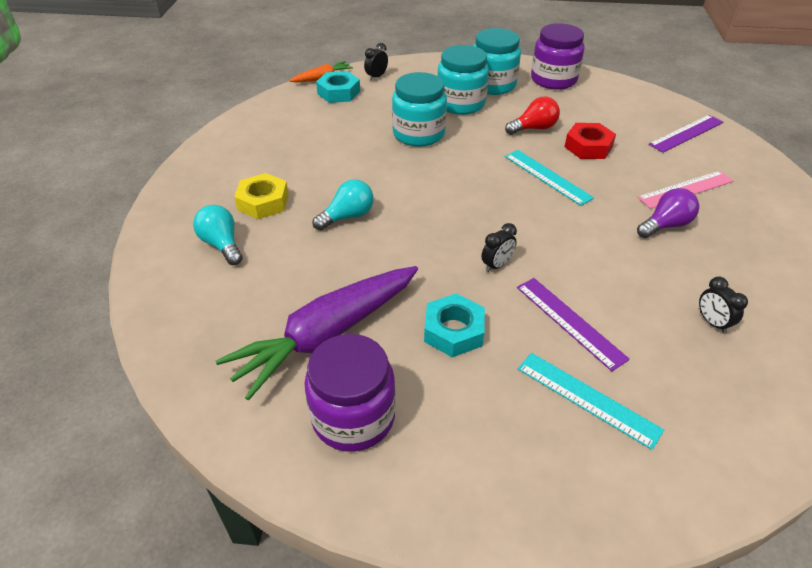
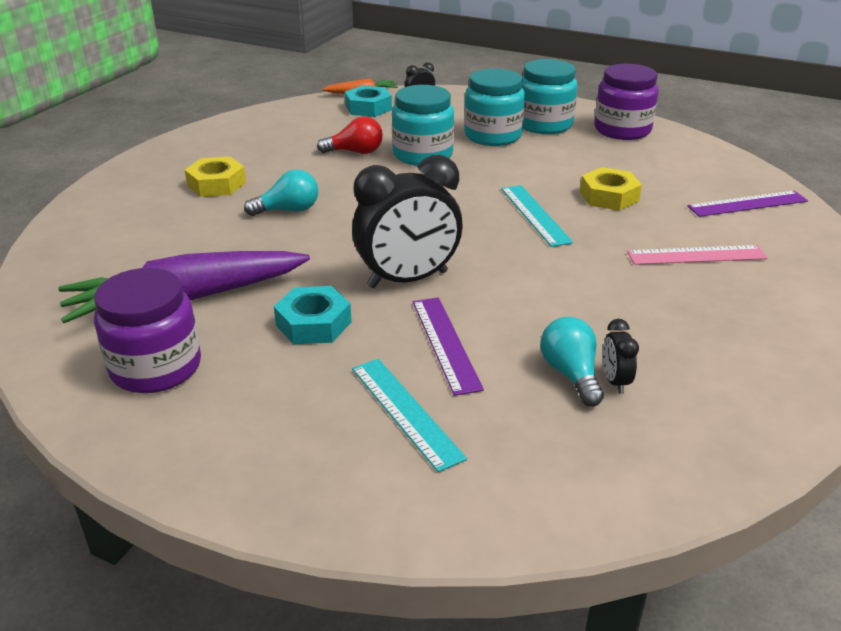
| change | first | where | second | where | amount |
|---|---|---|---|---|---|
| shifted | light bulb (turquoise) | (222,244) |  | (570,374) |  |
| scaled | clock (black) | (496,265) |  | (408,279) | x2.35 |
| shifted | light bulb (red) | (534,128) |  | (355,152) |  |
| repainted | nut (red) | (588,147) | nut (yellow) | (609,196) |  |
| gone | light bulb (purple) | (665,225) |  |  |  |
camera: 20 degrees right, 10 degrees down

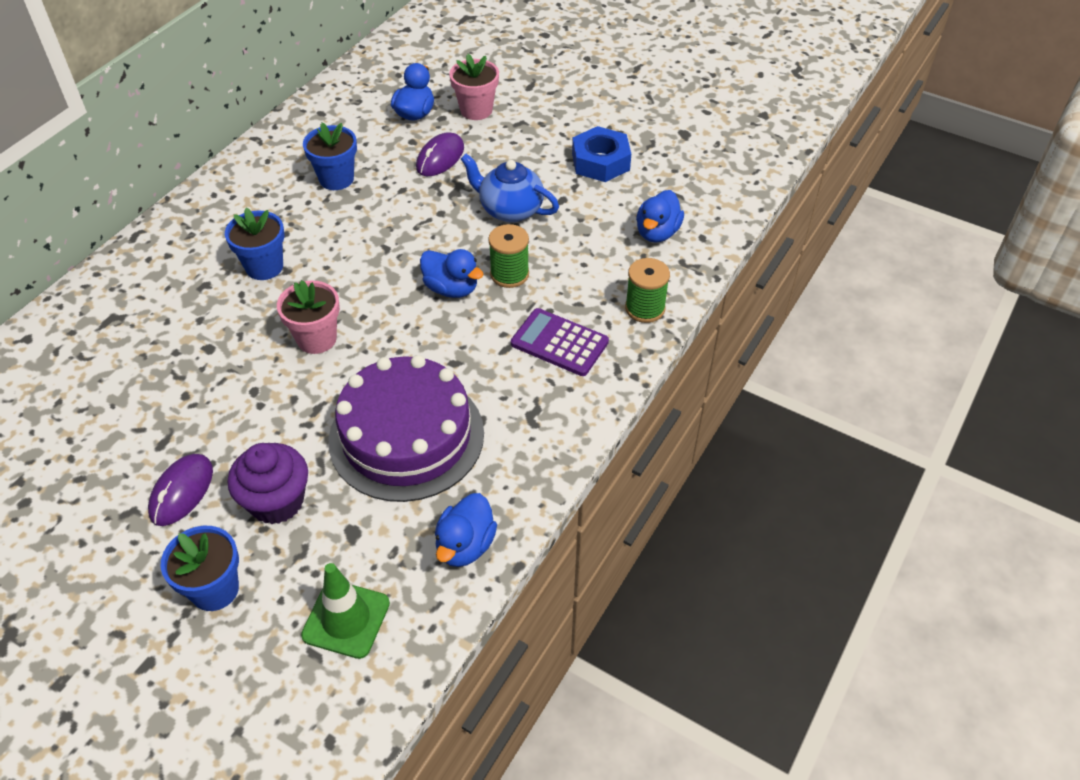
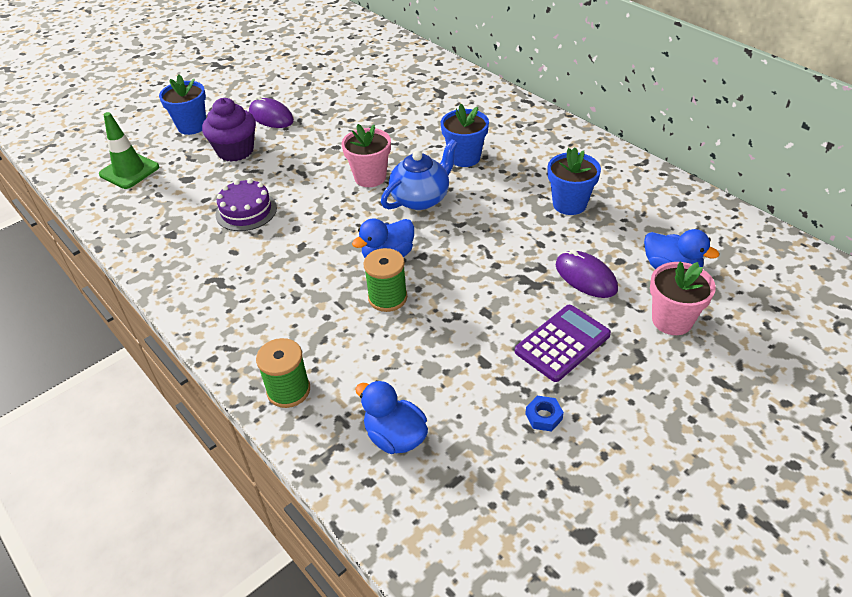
| change | first | where | second | where | amount |
|---|---|---|---|---|---|
| scaled | cake (purple) | (406,436) |  | (246,211) | x0.51 |
| gone | duck (blue) | (465,545) |  |  |  |
| shifted | teapot (blue) | (510,209) |  | (421,198) |  |
| shifted | calculator (purple) | (559,343) |  | (562,343) |  |
| scaled | nut (blue) | (600,162) |  | (543,416) | x0.46 |
camera: 110 degrees right, 5 degrees down

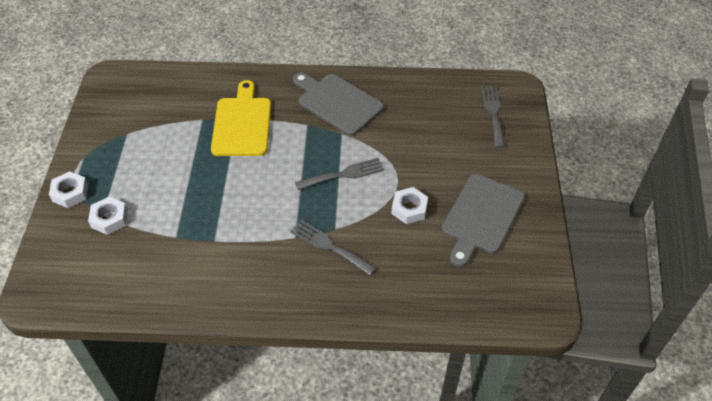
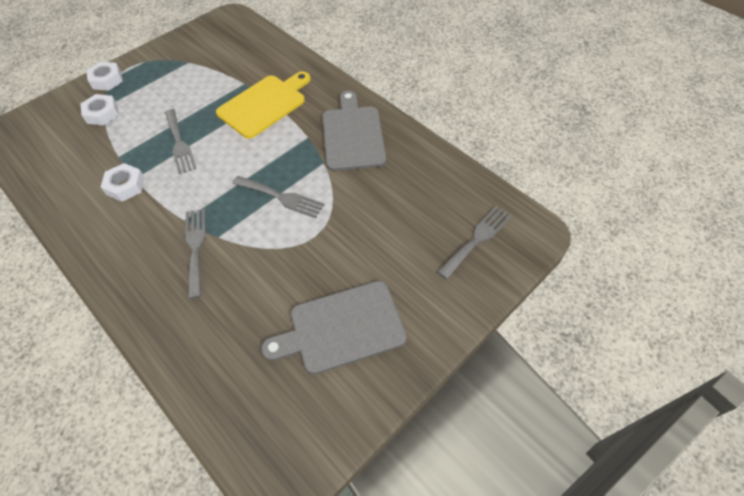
| change | first | where | second | where | amount |
|---|---|---|---|---|---|
| shifted | nut (white) | (409,209) |  | (125,186) |  |
| new |  |  | fork (grey) | (179,143) |  |
camera: 45 degrees right, 5 degrees up

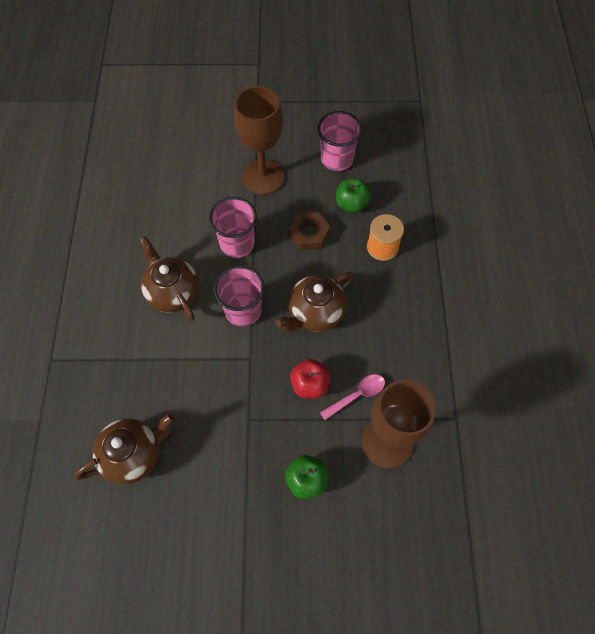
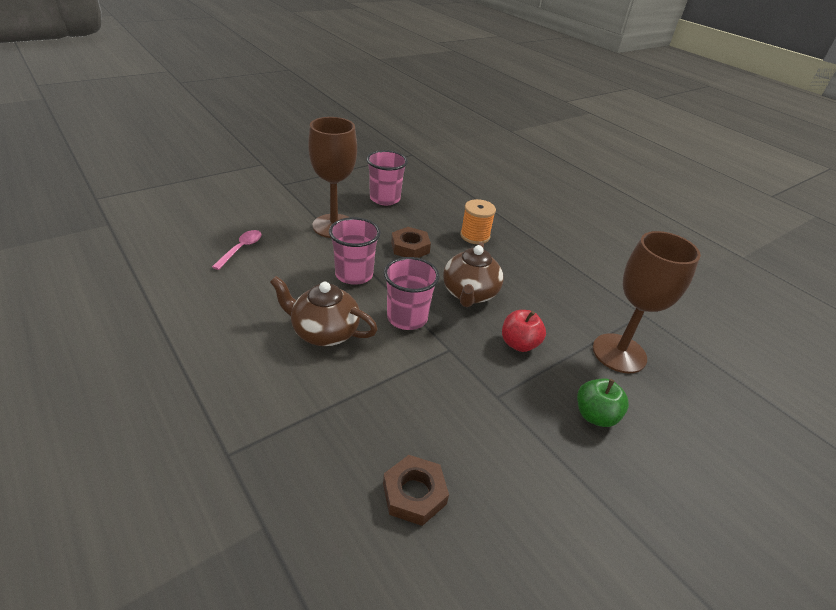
| change | first | where | second | where | amount |
|---|---|---|---|---|---|
| swapped | teapot (brown) | (133,454) | nut (brown) | (414,494) |  |
| shifted | spoon (pink) | (357,395) |  | (241,249) |  |
| gone | apple (green) | (351,204) |  |  |  |
camera: 40 degrees left, 25 degrees down

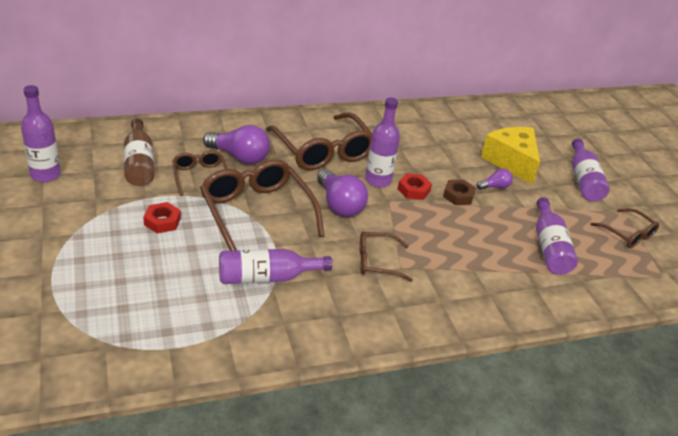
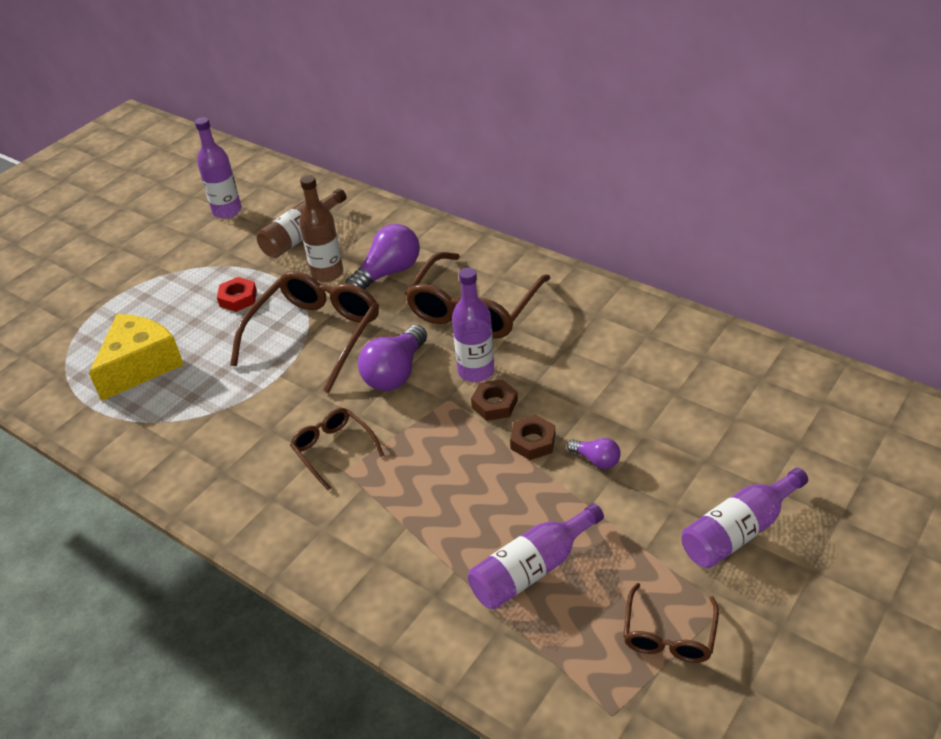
| change | first | where | second | where | amount |
|---|---|---|---|---|---|
| swapped | glasses (brown) | (200,176) | bottle (brown) | (327,273) |  |
| rotated | light bulb (purple) | (240,157) |  | (388,272) | 120 degrees counterclockwise |
| gone | bottle (purple) | (267,277) |  |  |  |
| repainted | nut (red) | (413,190) | nut (brown) | (494,404) |  |
| shifted | cheese (yellow) | (511,162) |  | (140,366) |  |
camera: 60 degrees right, 5 degrees up

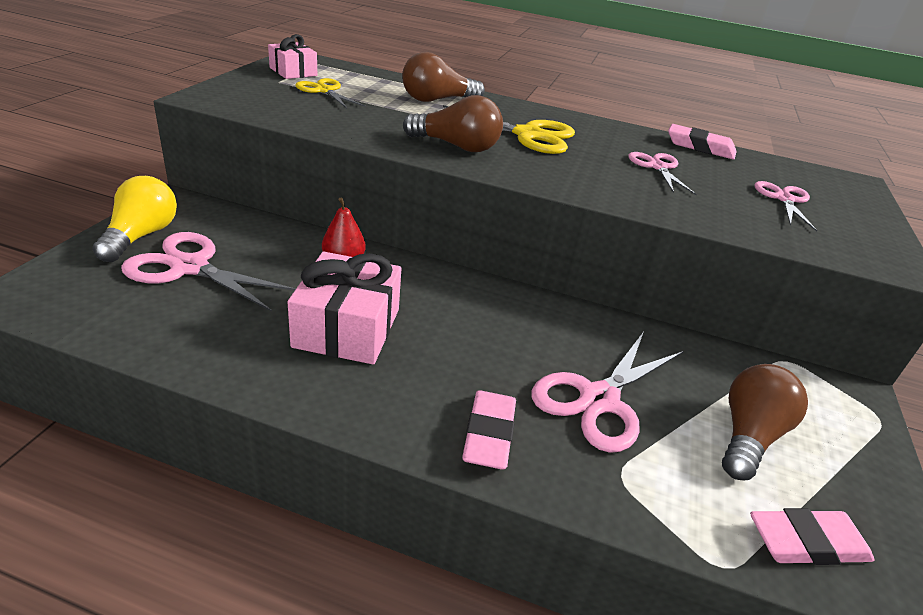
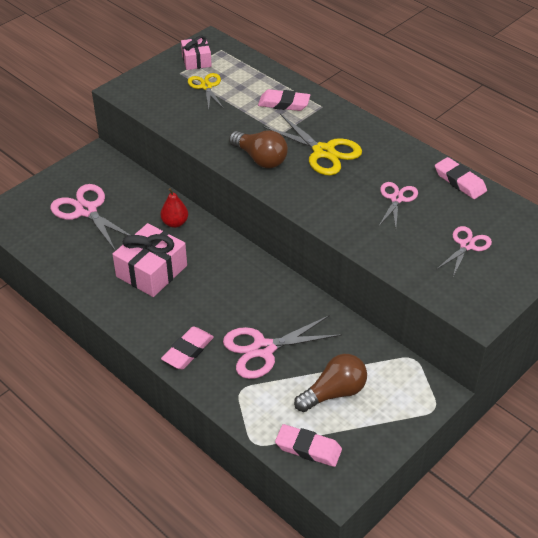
| change | first | where | second | where | amount |
|---|---|---|---|---|---|
| gone | light bulb (yellow) | (141,236) |  |  |  |
| swapped | light bulb (brown) | (437,100) | eraser (pink) | (284,104) |  |
camera: 30 degrees right, 10 degrees up

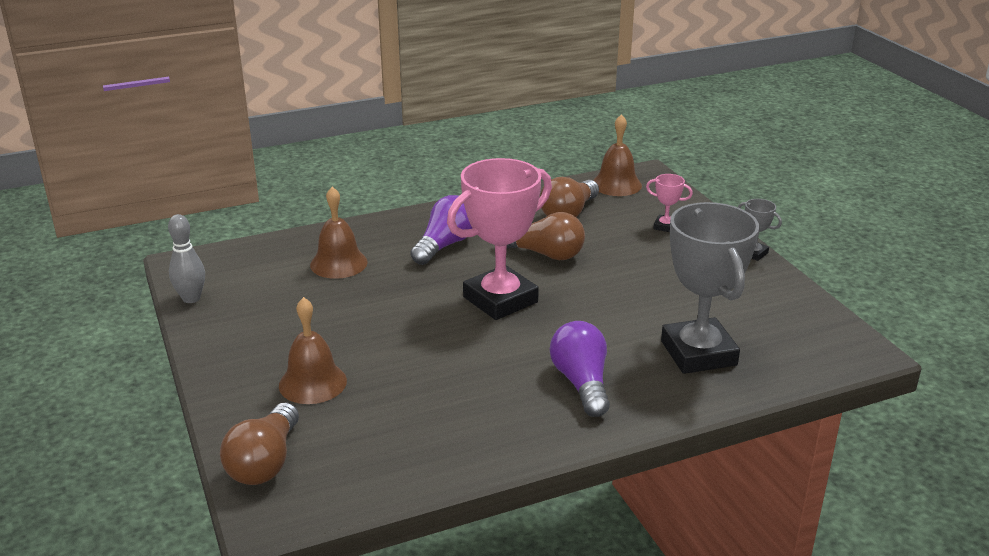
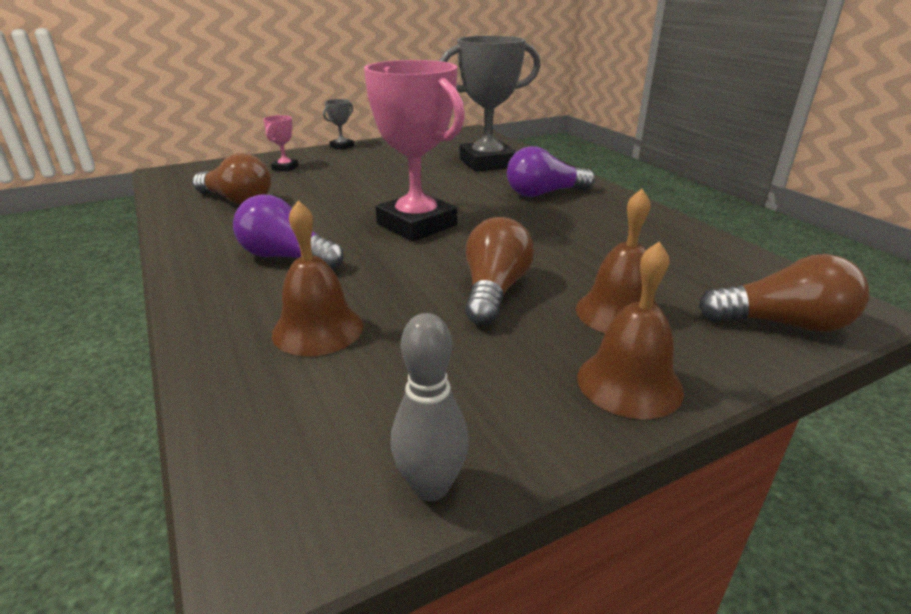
| change | first | where | second | where | amount |
|---|---|---|---|---|---|
| shifted | light bulb (brown) | (545,254) |  | (494,291) |  |
| shifted | bell (brown) | (616,184) |  | (629,383) |  |
camera: 95 degrees left, 0 degrees up

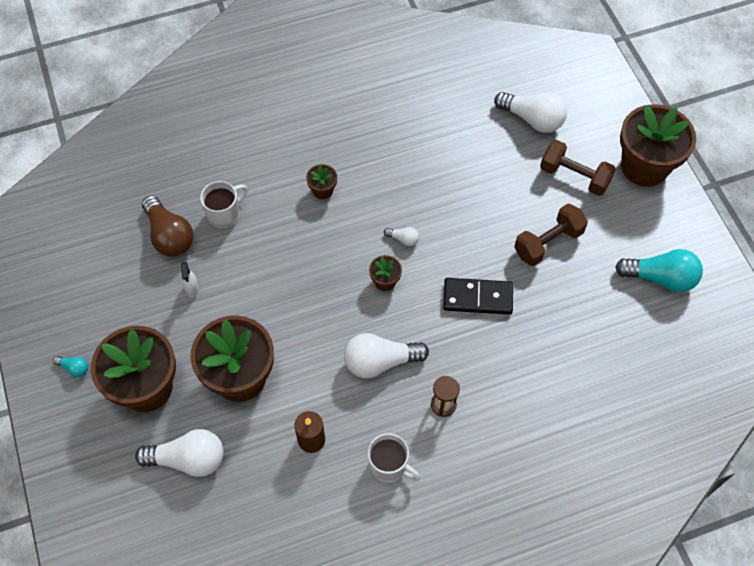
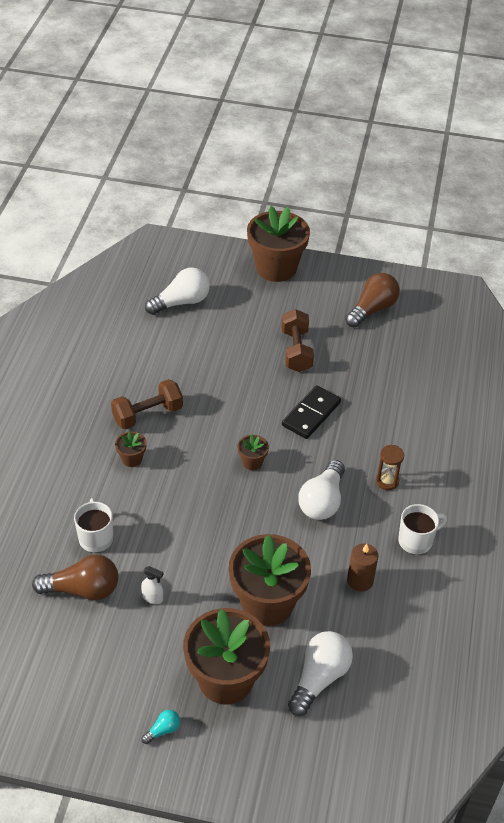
| change | first | where | second | where | amount |
|---|---|---|---|---|---|
| gone | light bulb (white) | (403,239) |  |  |  |
| shifted | dumbbell (brown) | (574,176) |  | (147,415) |  |
| repainted | light bulb (turquoise) | (660,278) | light bulb (brown) | (372,309) |  |
camera: 60 degrees left, 15 degrees down

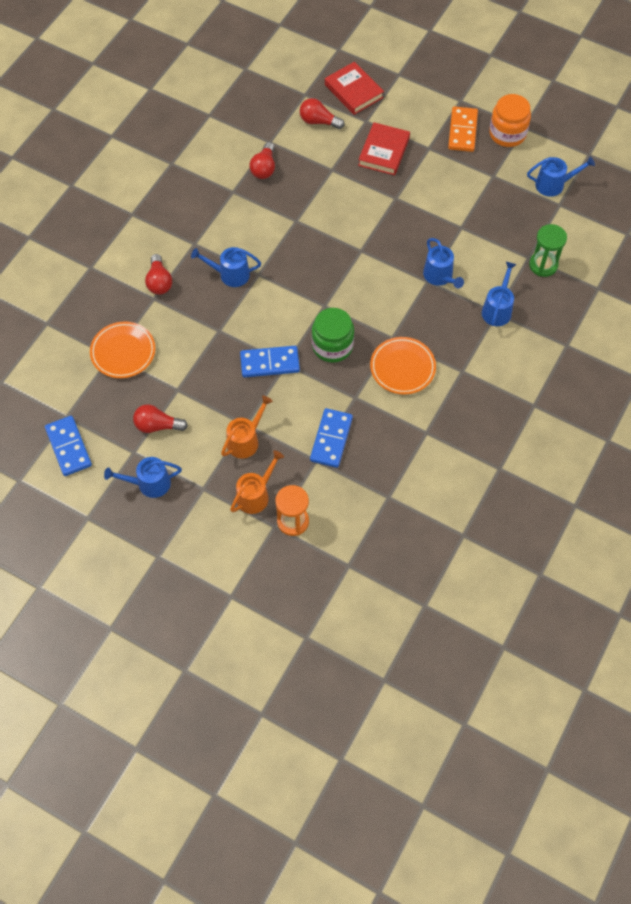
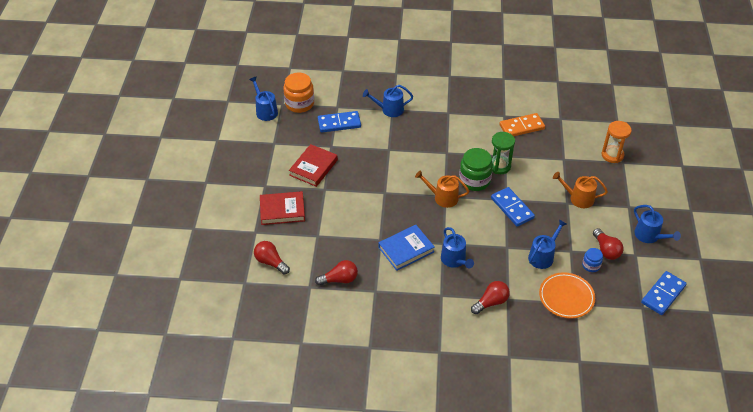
| change | first | where | second | where | amount |
|---|---|---|---|---|---|
| shifted | watering can (orange) | (255,495) |  | (443,197) |  |
| rotated | light bulb (red) | (318,121) |  | (271,262) | 135 degrees clockwise |
| shifted | domino (blue) | (331,439) |  | (339,123) |  |
| shifted | book (red) | (353,91) |  | (313,168) |  |
| gone | plate (orange) | (402,367) |  |  |  |
| shifted | watering can (blue) | (440,276) |  | (543,256) |  |
| shifted | domino (orange) | (462,131) |  | (521,127) |  |
| shifted | jar (orange) | (507,134) |  | (299,103) |  |
| shifted | hourglass (green) | (543,265) |  | (499,166) |  |
| new |  |  | book (blue) | (406,249) |  |
| new |  |  | jar (blue) | (591,265) |  |
camera: 115 degrees left, 15 degrees down

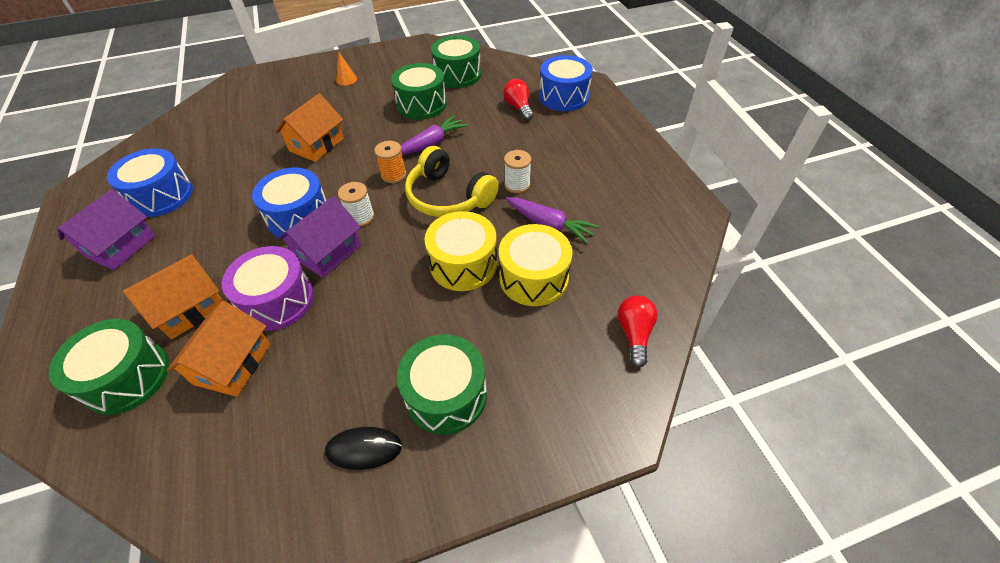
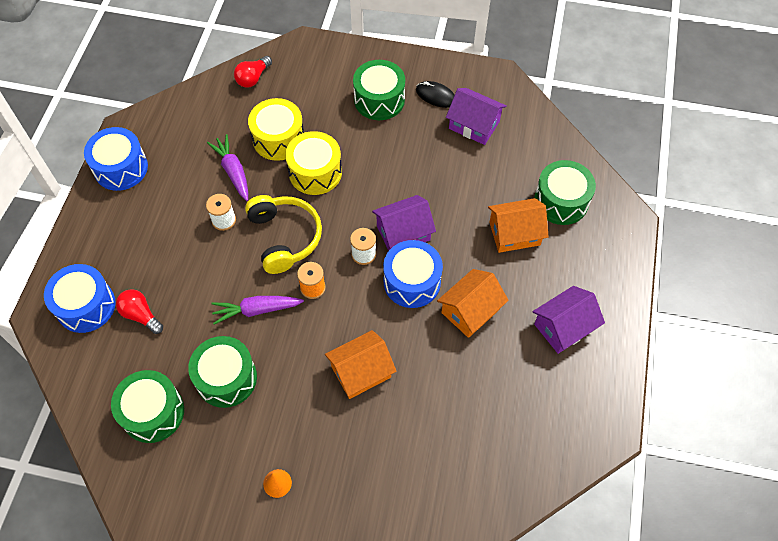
| change | first | where | second | where | amount |
|---|---|---|---|---|---|
| shifted | drum (blue) | (161,196) |  | (121,168) |  |
| shifted | house (orange) | (233,364) |  | (470,311) |  |
| gone | drum (purple) | (278,300) |  |  |  |
| rotated | light bulb (red) | (518,107) |  | (141,315) | 120 degrees clockwise |
| new |  |  | house (purple) | (474,125) |  |
camera: 150 degrees left, 10 degrees up

